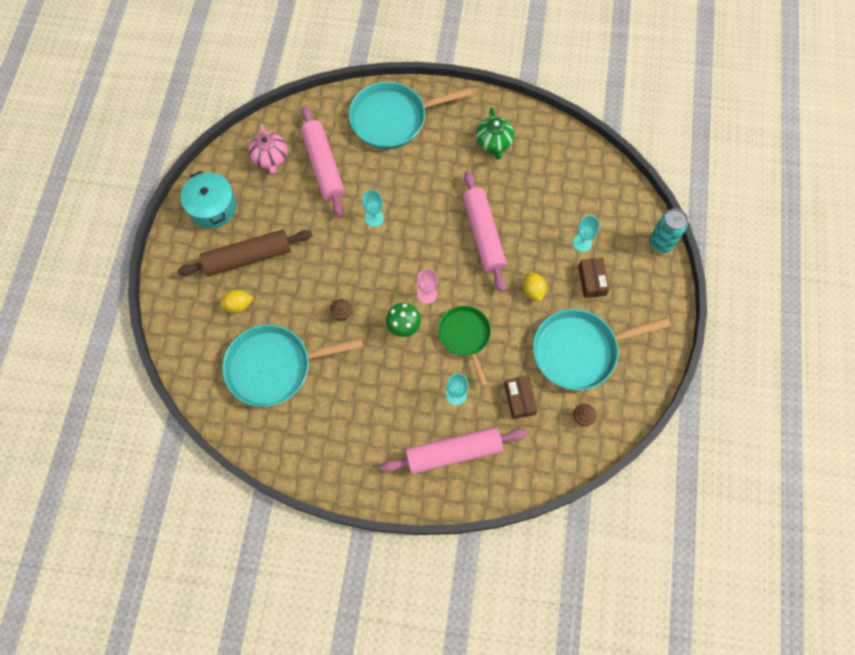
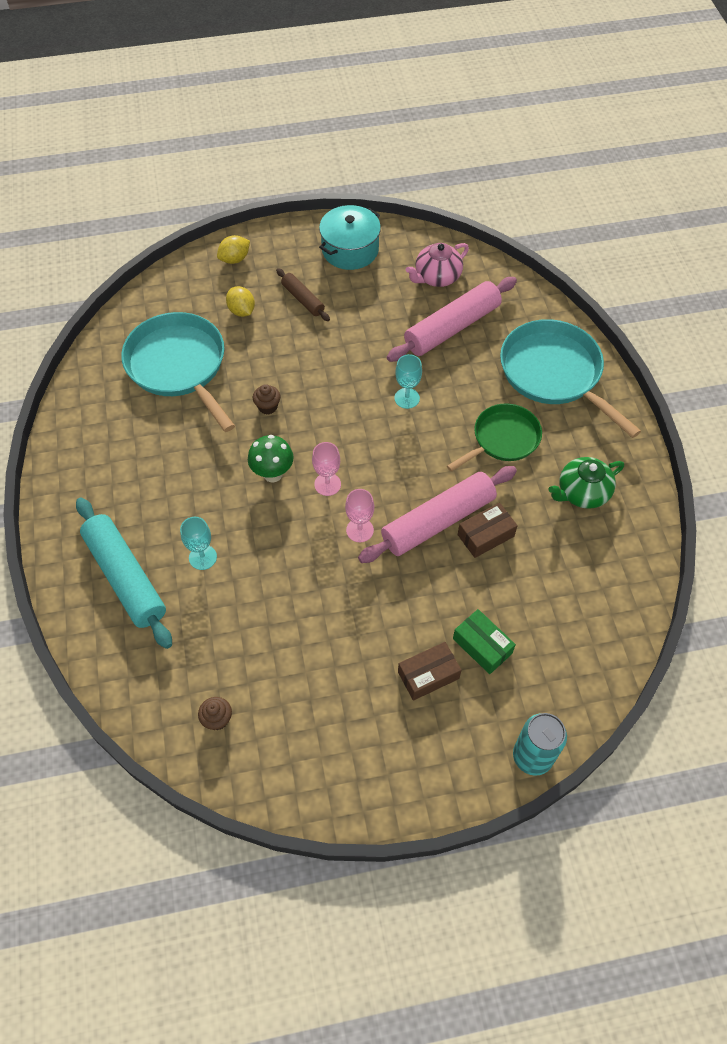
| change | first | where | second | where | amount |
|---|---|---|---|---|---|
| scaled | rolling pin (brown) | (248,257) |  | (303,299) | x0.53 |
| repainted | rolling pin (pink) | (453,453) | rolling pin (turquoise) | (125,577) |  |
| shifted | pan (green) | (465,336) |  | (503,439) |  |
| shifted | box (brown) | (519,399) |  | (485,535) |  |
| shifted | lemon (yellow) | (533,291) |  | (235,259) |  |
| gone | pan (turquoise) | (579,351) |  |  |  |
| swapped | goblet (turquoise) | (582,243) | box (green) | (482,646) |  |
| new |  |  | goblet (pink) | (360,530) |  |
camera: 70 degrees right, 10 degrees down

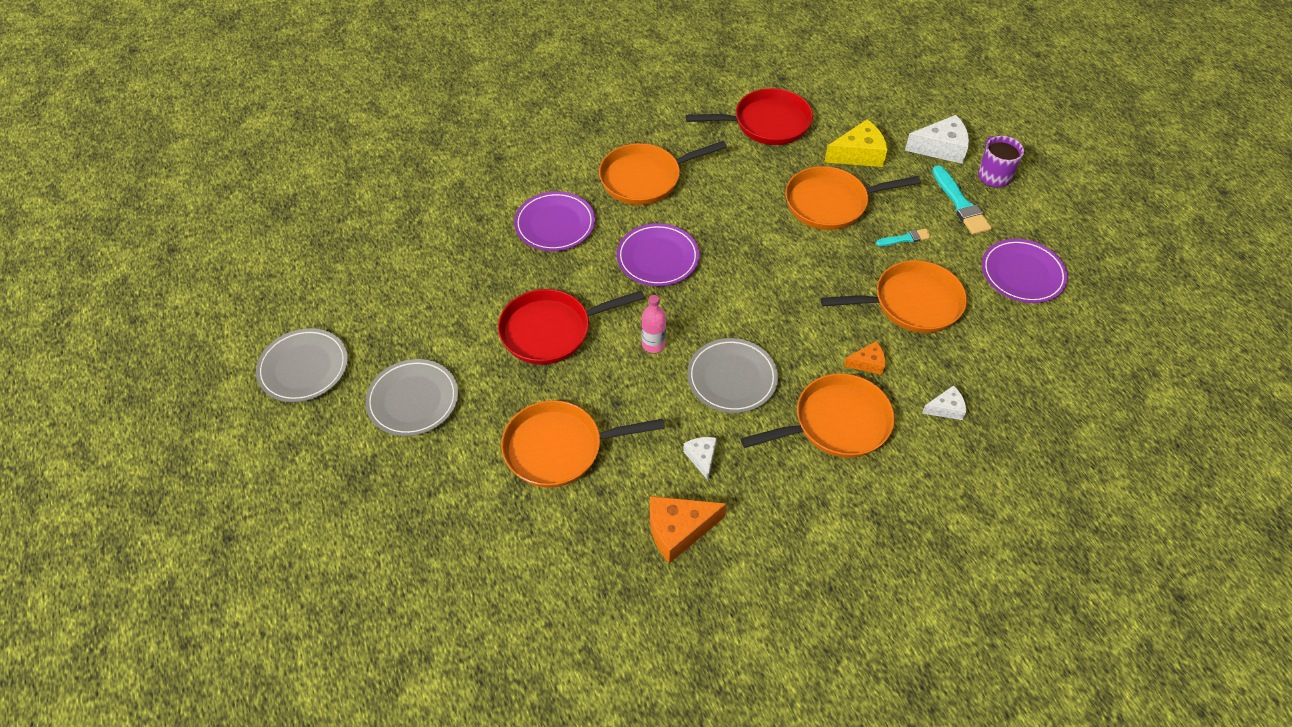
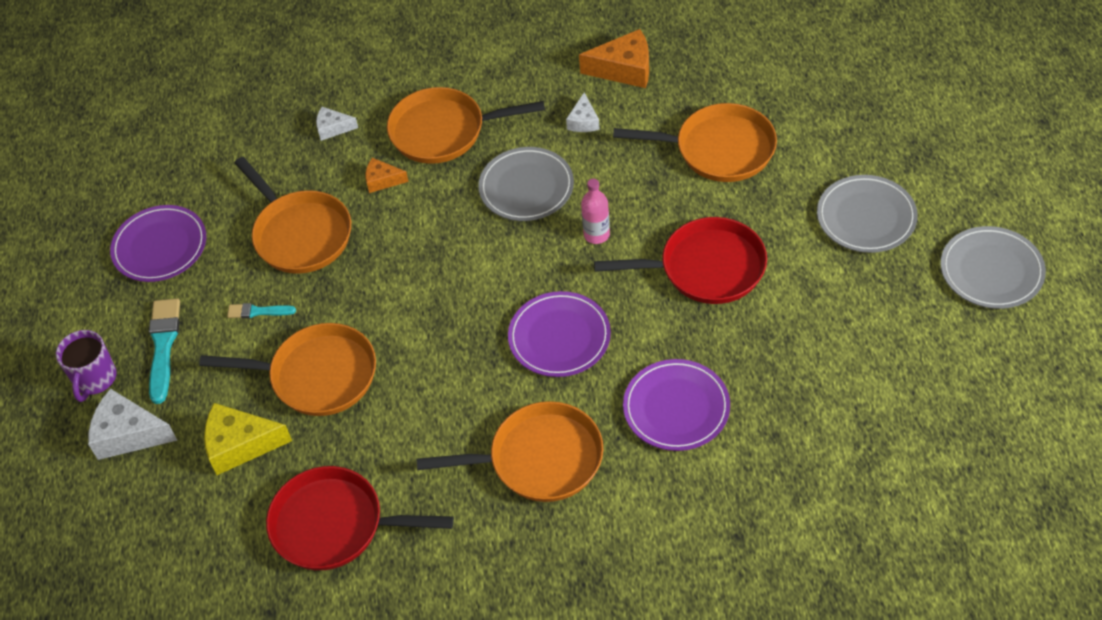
| change | first | where | second | where | amount |
|---|---|---|---|---|---|
| rotated | pan (orange) | (911,303) |  | (300,234) | 135 degrees counterclockwise |
camera: 160 degrees left, 0 degrees up

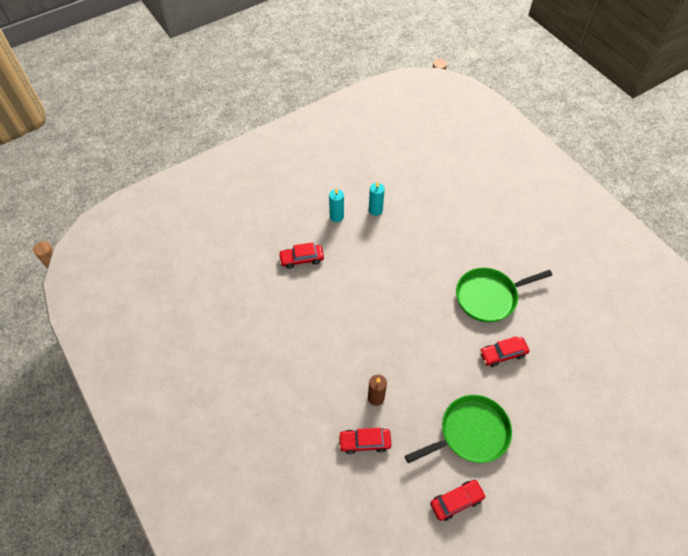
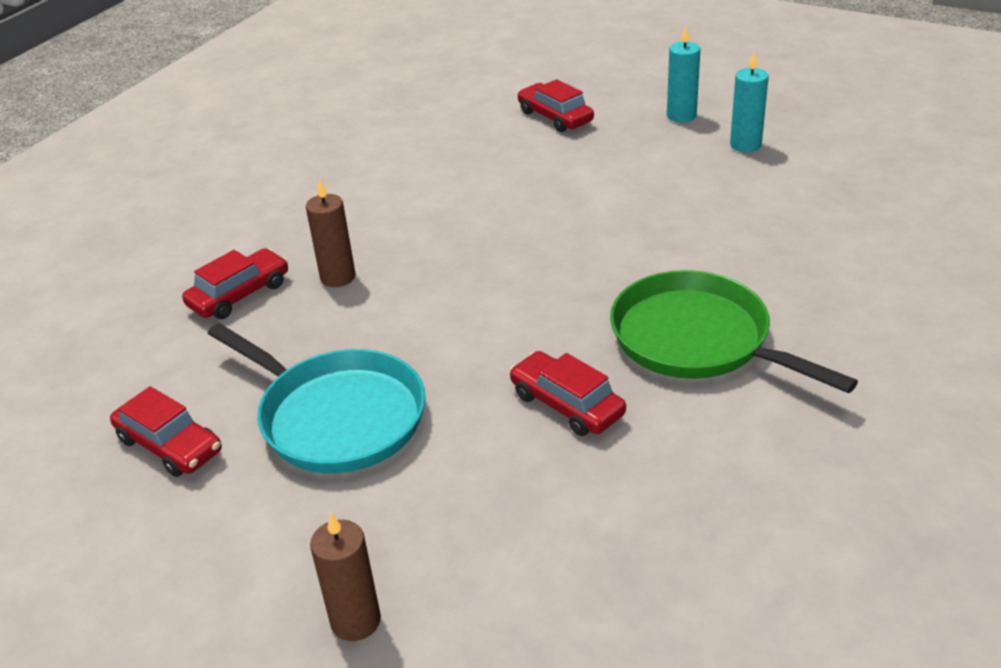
| change | first | where | second | where | amount |
|---|---|---|---|---|---|
| rotated | car (red) | (364,442) |  | (239,294) | 75 degrees clockwise |
| repainted | pan (green) | (470,432) | pan (turquoise) | (337,417) |  |
| new |  |  | candle (brown) | (355,621) |  |
camera: 65 degrees right, 20 degrees down

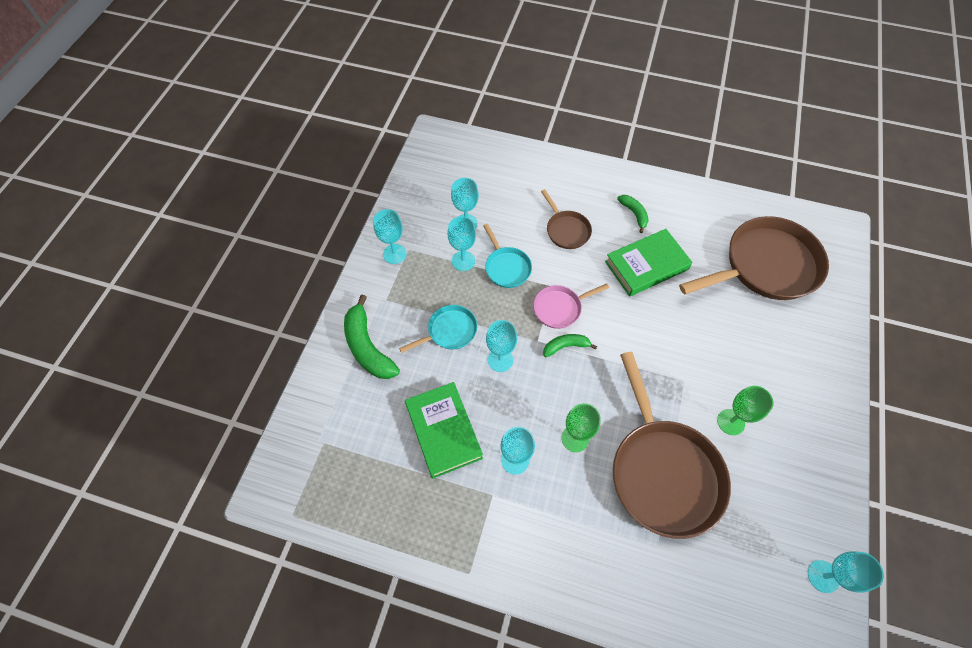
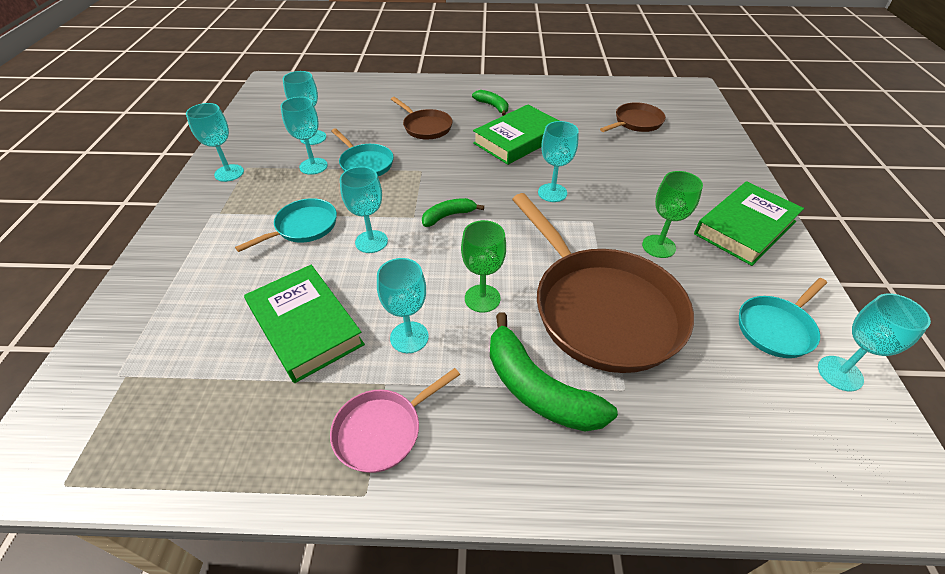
| change | first | where | second | where | amount |
|---|---|---|---|---|---|
| shifted | banana (green) | (368,347) |  | (537,389) |  |
| shifted | pan (pink) | (560,308) |  | (383,430) |  |
| scaled | pan (brown) | (765,266) |  | (636,122) | x0.48 |
| new |  |  | goblet (turquoise) | (552,193) |  |
| new |  |  | book (green) | (745,228) |  |
| new |  |  | pan (turquoise) | (776,328) |  |
camera: 15 degrees left, 15 degrees down

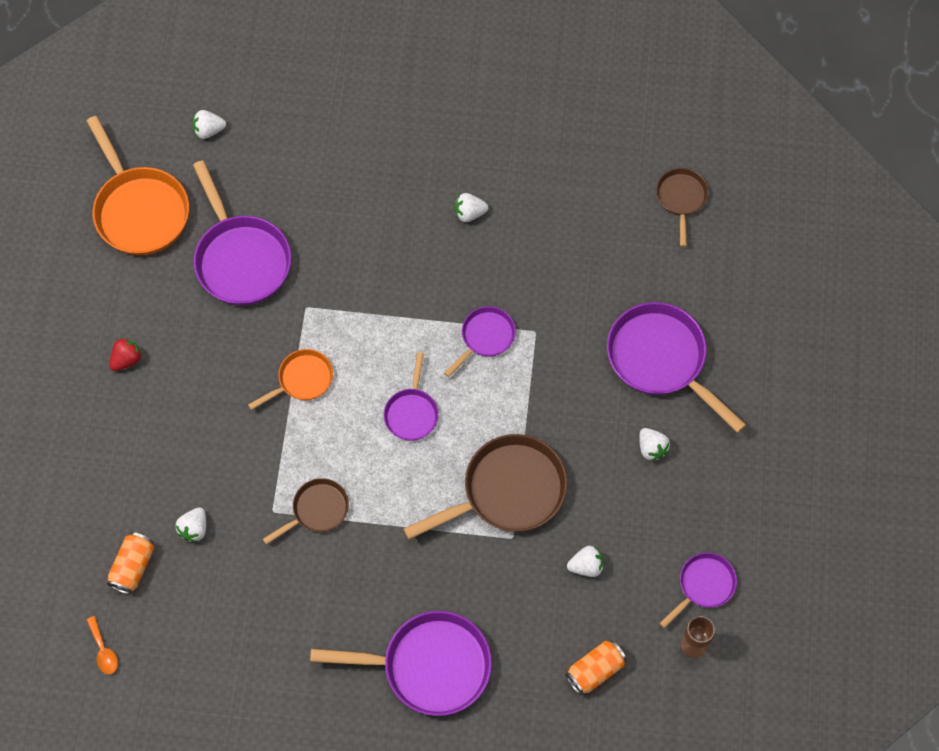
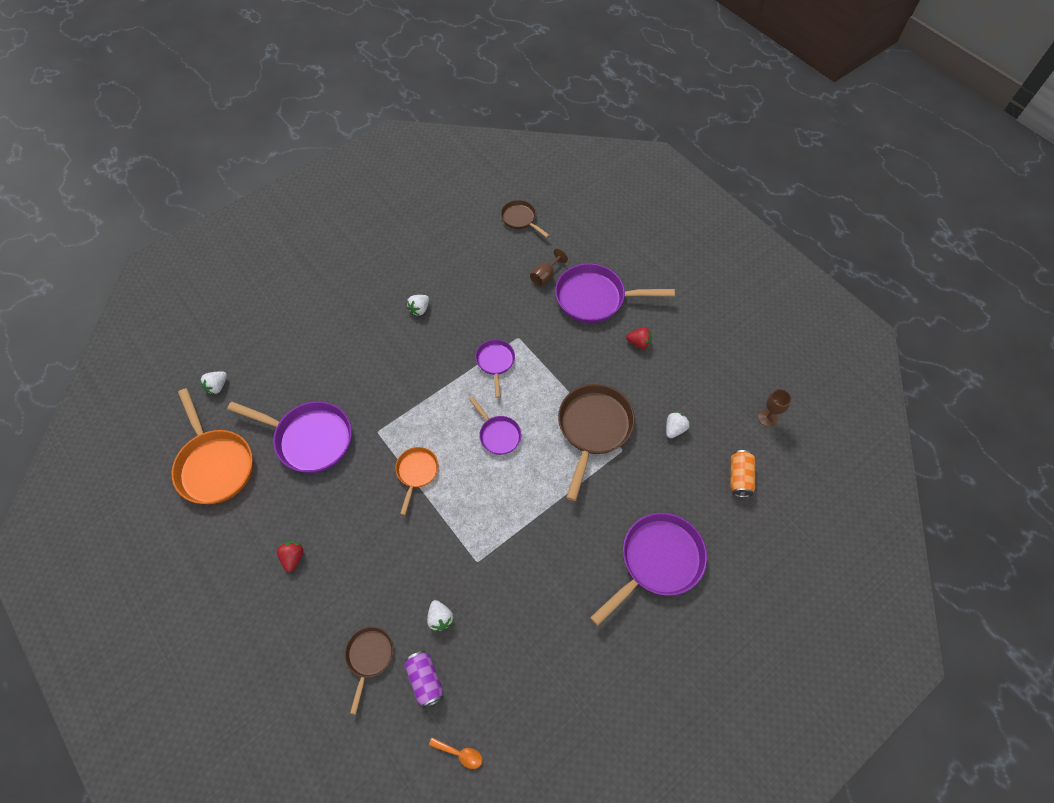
| change | first | where | second | where | amount |
|---|---|---|---|---|---|
| rotated | pan (orange) | (139,210) |  | (215,465) | 45 degrees clockwise |
| repainted | can (orange) | (133,567) | can (purple) | (425,680) |  |
| shifted | pan (brown) | (317,510) |  | (369,657) |  |
| repainted | strawberry (white) | (651,448) | strawberry (red) | (639,343) |  |
| gone | pan (purple) | (703,586) |  |  |  |
| new |  |  | goblet (brown) | (545,276) |  |
camera: 45 degrees left, 5 degrees down

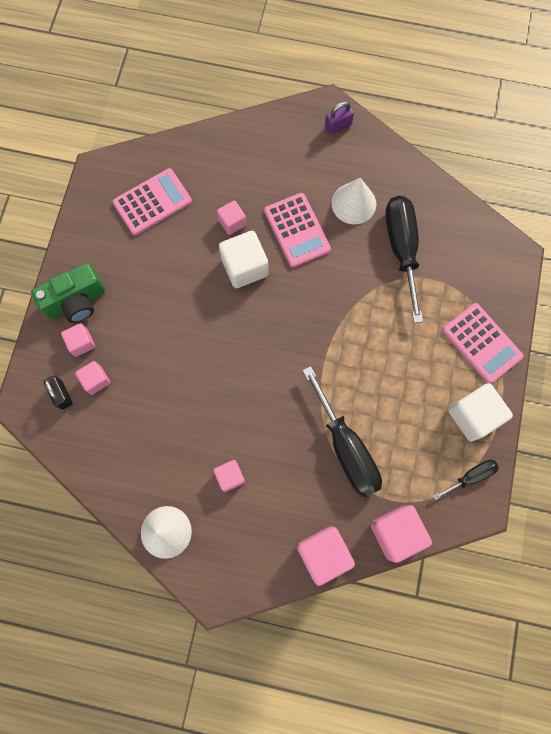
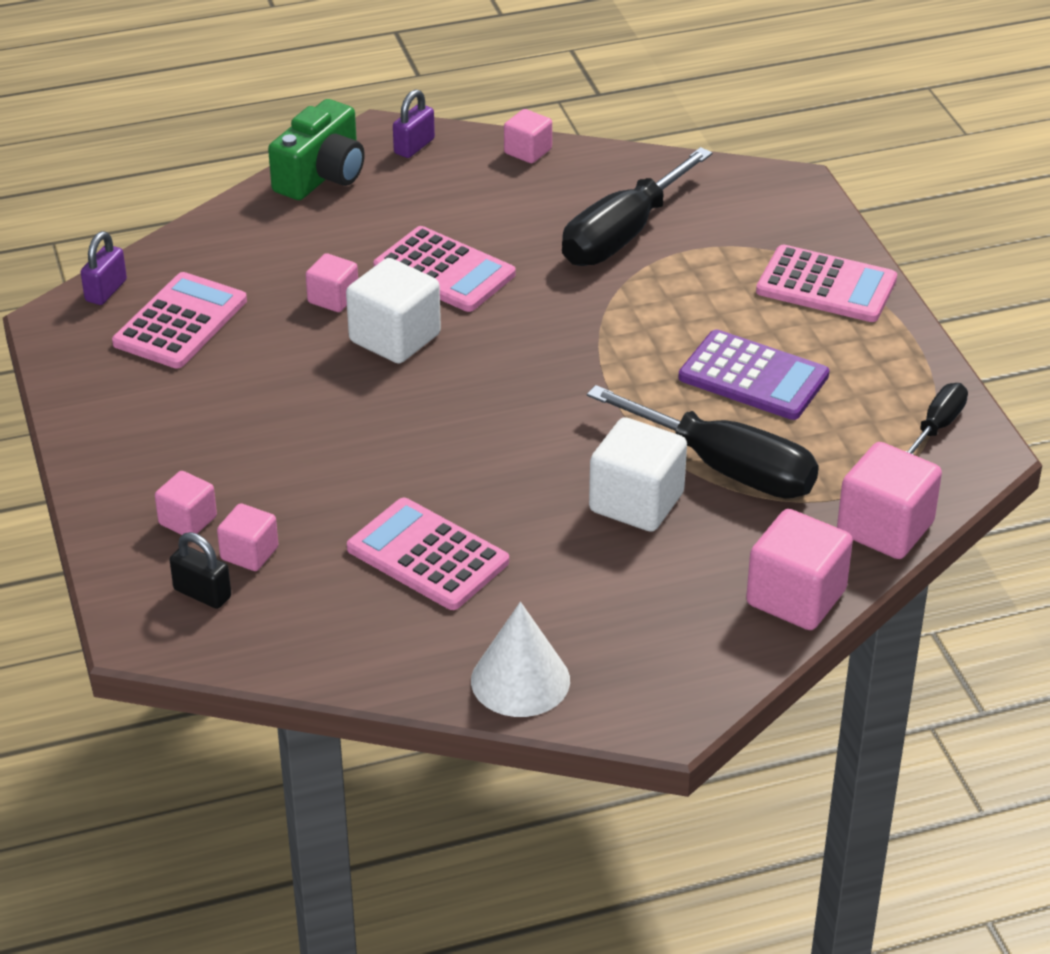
| change | first | where | second | where | amount |
|---|---|---|---|---|---|
| shifted | camera (green) | (76,301) |  | (322,176) |  |
| shifted | cube (pink) | (230,476) |  | (528,151) |  |
| gone | cone (white) | (353,203) |  |  |  |
| rotated | screwdriver (black) | (401,249) |  | (622,235) | 105 degrees counterclockwise |
| shifted | cube (white) | (473,416) |  | (636,502) |  |
| new |  |  | padlock (purple) | (106,291) |  |
| new |  |  | calculator (pink) | (428,555) |  |
| new |  |  | calculator (purple) | (753,377) |  |
camera: 30 degrees left, 35 degrees down

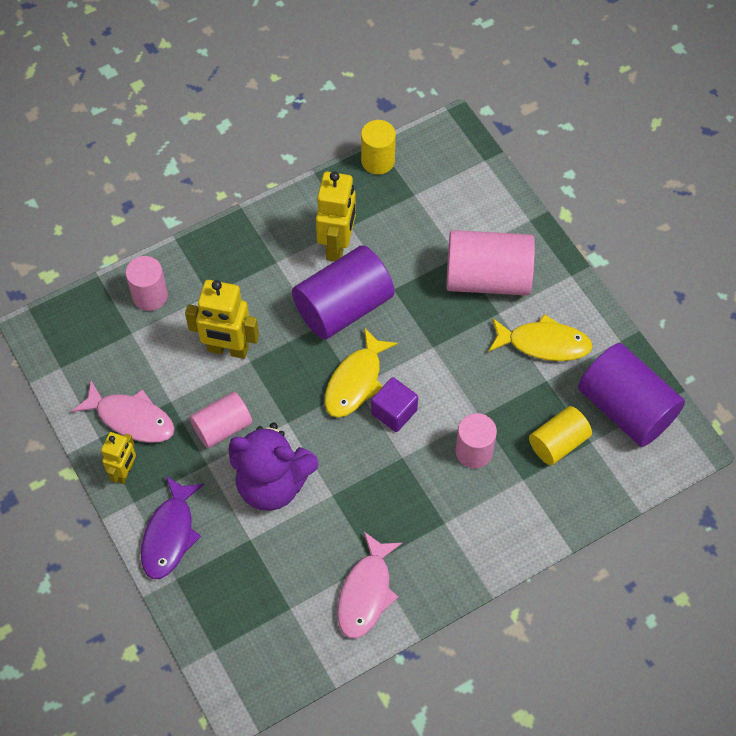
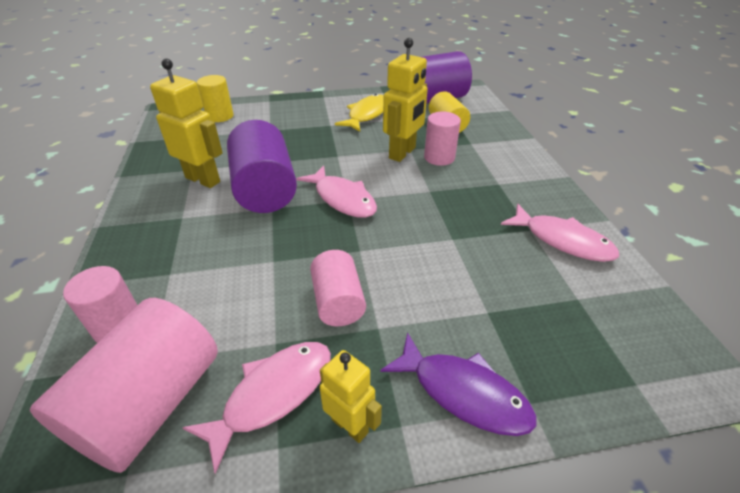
| change | first | where | second | where | amount |
|---|---|---|---|---|---|
| shifted | robot (yellow) | (228,349) |  | (402,153) |  |
| gone | teddy bear (purple) | (272,483) |  |  |  |
| repainted | fish (yellow) | (356,381) | fish (pink) | (342,199) |  |
| shifted | cylinder (yellow) | (378,161) |  | (220,116) |  |
| gone | cube (purple) | (394,412) |  |  |  |
| shifted | cylinder (pink) | (487,278) |  | (150,404) |  |
camera: 70 degrees left, 20 degrees down

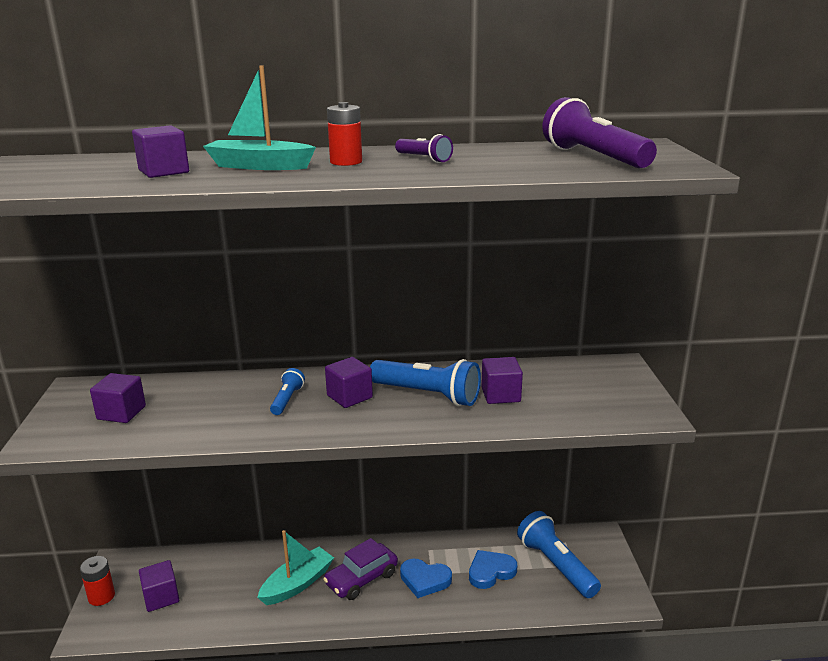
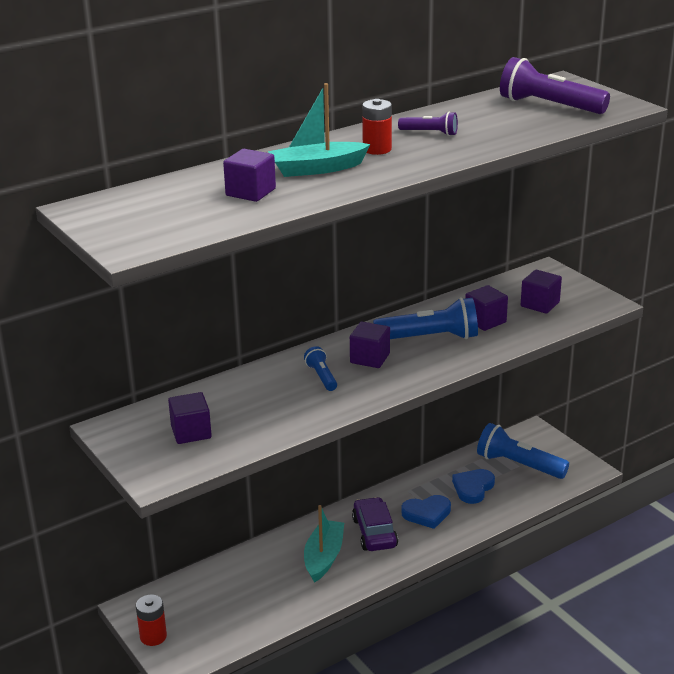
| change | first | where | second | where | amount |
|---|---|---|---|---|---|
| shifted | cube (purple) | (161,597) |  | (540,304) |  |
| rotated | car (purple) | (361,579) |  | (374,533) | 150 degrees clockwise |
camera: 30 degrees left, 5 degrees up

